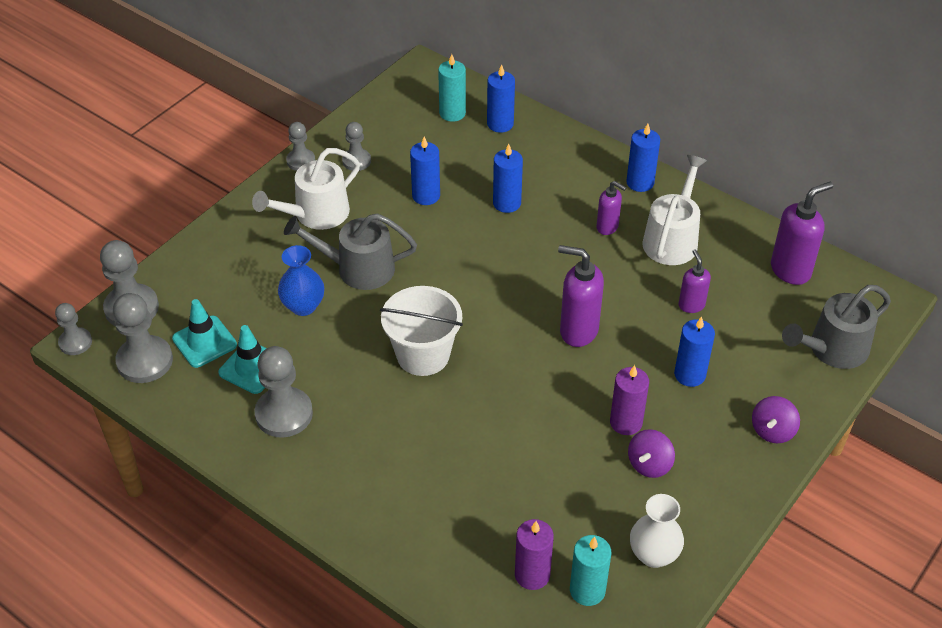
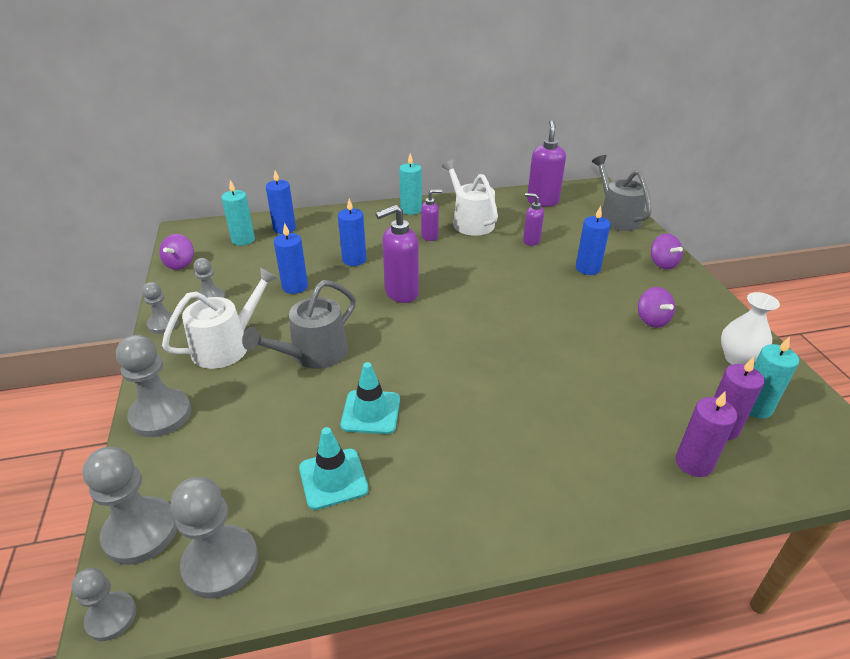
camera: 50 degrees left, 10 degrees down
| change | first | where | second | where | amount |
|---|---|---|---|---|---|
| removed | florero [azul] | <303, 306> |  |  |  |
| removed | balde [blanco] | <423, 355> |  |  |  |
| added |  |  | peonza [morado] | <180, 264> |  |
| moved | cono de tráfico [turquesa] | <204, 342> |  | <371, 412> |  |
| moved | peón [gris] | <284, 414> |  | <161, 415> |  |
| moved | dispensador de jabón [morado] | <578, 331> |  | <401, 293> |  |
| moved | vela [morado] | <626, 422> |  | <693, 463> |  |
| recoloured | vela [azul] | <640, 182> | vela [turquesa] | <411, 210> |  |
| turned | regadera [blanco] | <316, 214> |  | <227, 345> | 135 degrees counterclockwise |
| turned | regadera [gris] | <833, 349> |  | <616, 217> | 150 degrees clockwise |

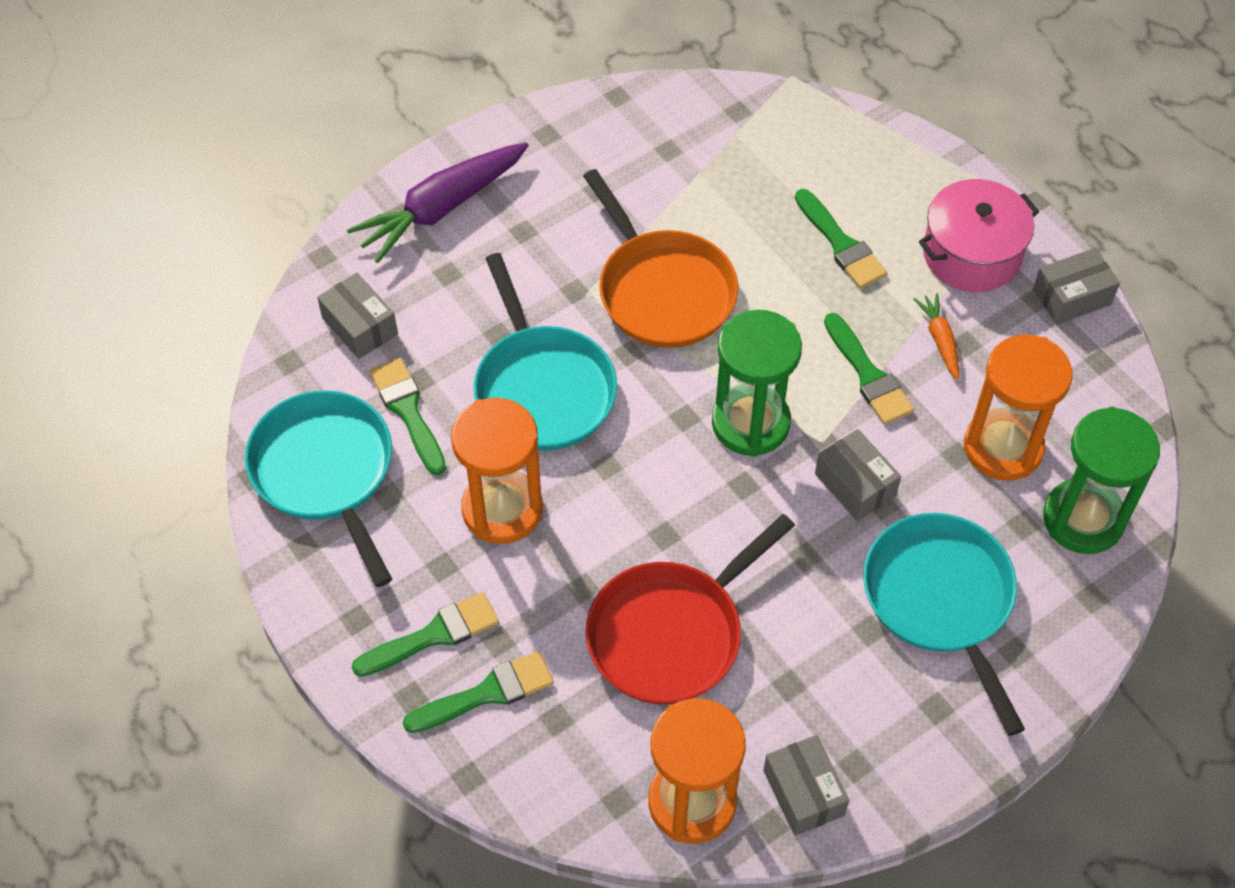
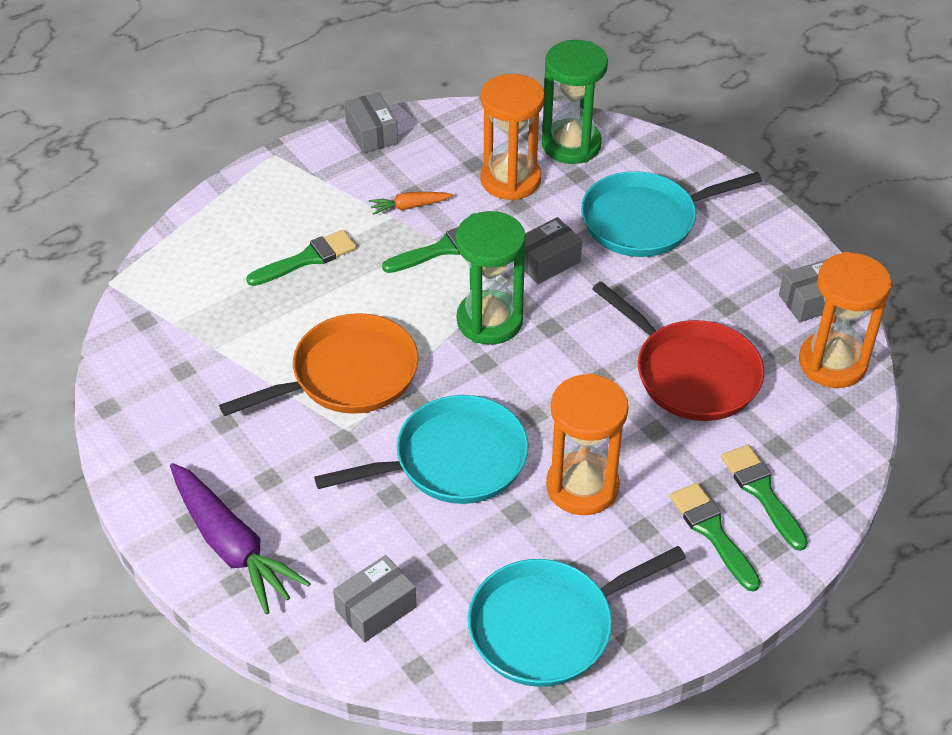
camera: 90 degrees left, 10 degrees down
| change | first | where | second | where | amount |
|---|---|---|---|---|---|
| removed | pincel [verde] | <408, 411> |  |  |  |
| removed | olla [rosa] | <971, 254> |  |  |  |

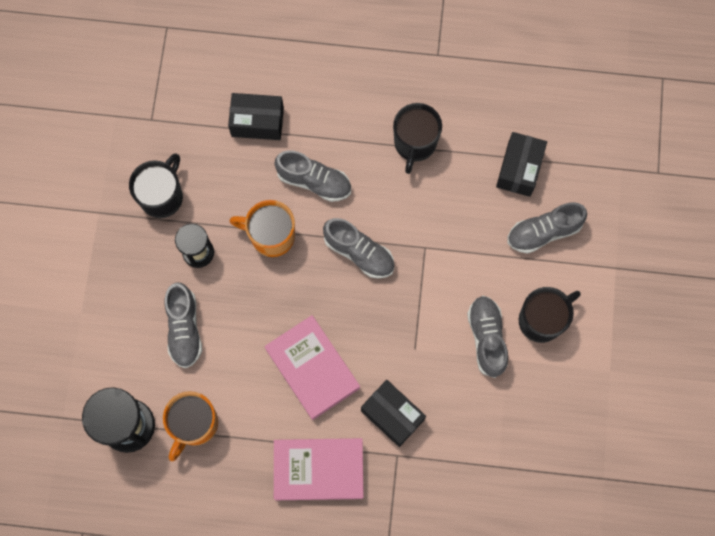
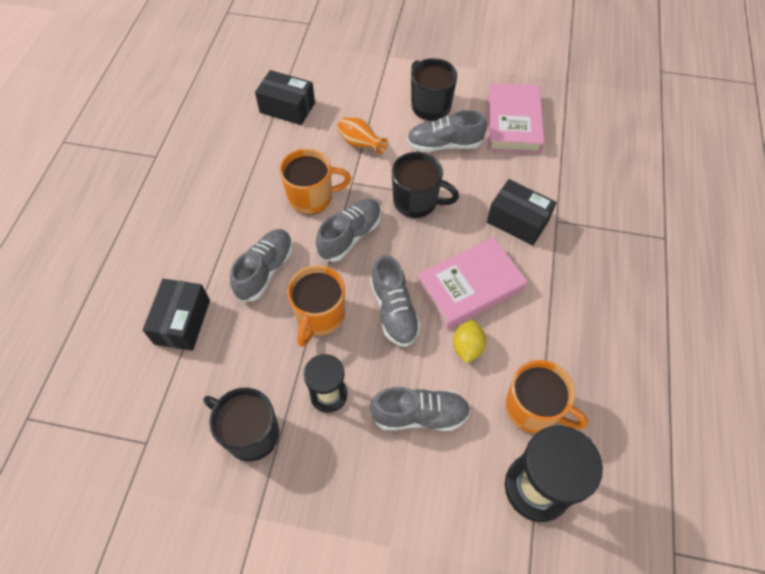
camera: 85 degrees left, 15 degrees down
| change | first | where | second | where | amount |
|---|---|---|---|---|---|
| added |  |  | taza [naranja] | <312, 197> |  |
| added |  |  | florero [naranja] | <360, 144> |  |
| added |  |  | limón [amarillo] | <467, 347> |  |
| moved | libro [rosa] | <318, 469> |  | <513, 122> |  |
| moved | taza [negro] | <415, 144> |  | <416, 202> |  |
| moved | zapato [gris] | <543, 232> |  | <394, 311> |  |
| turned | caja [negro] | <392, 415> |  | <517, 221> | 75 degrees clockwise |

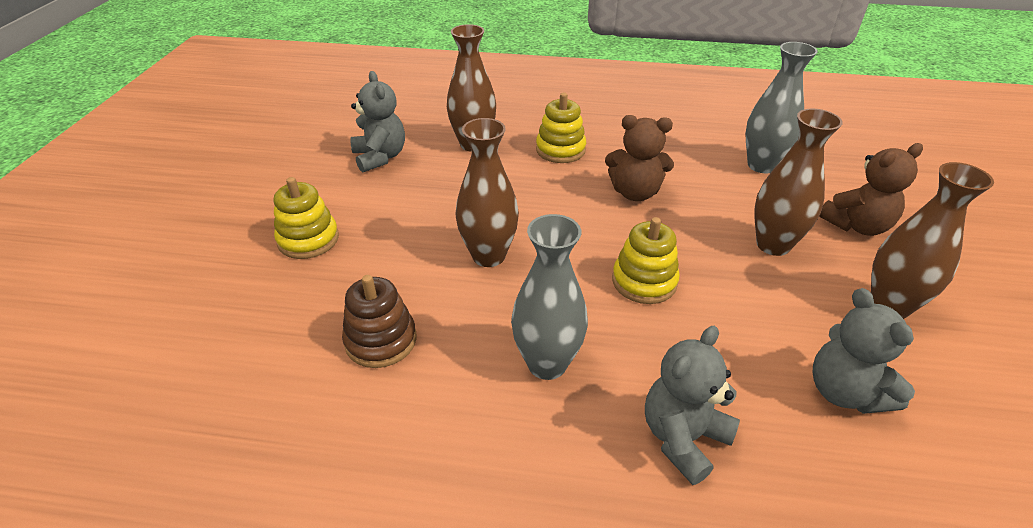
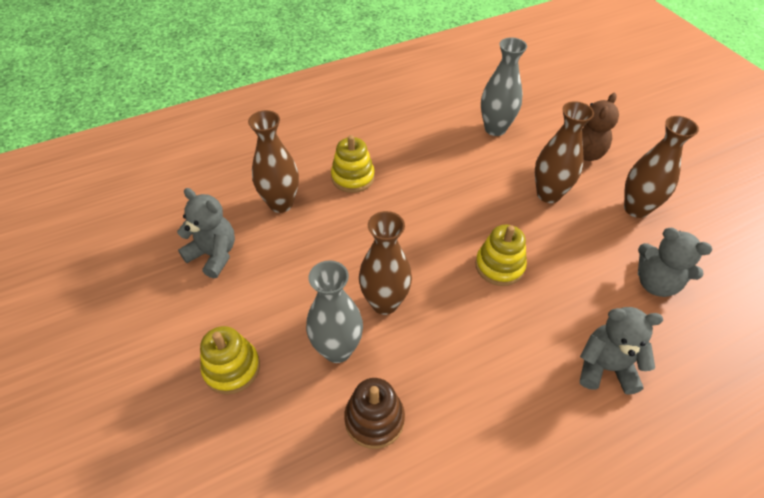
camera: 35 degrees left, 10 degrees up
| change | first | where | second | where | amount |
|---|---|---|---|---|---|
| removed | osito [marrón] | <635, 193> |  |  |  |
| moved | florero [gris] | <547, 364> |  | <337, 349> |  |
| turned | osito [gris] | <683, 438> |  | <605, 367> | 90 degrees clockwise |

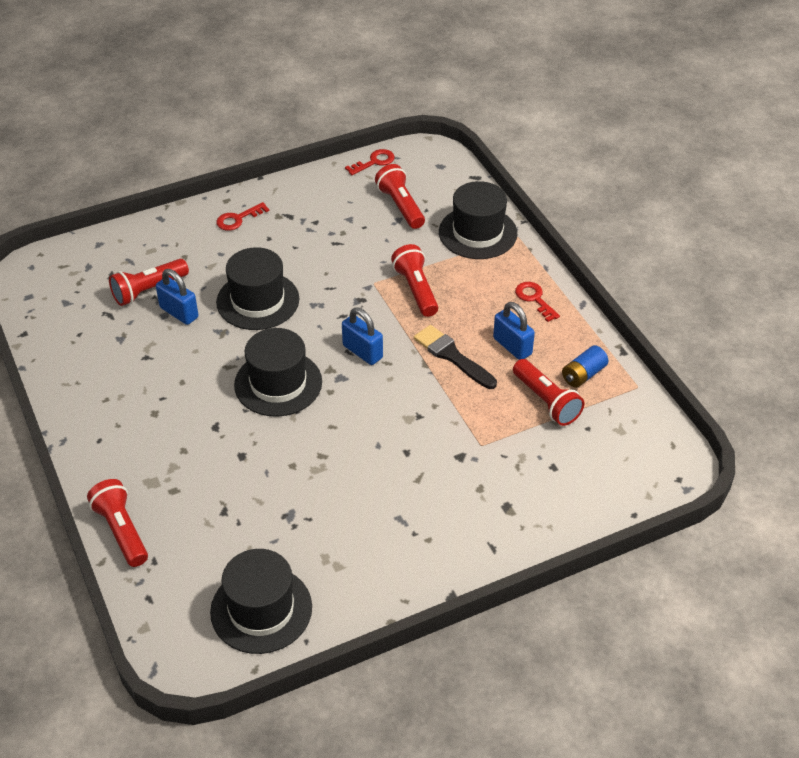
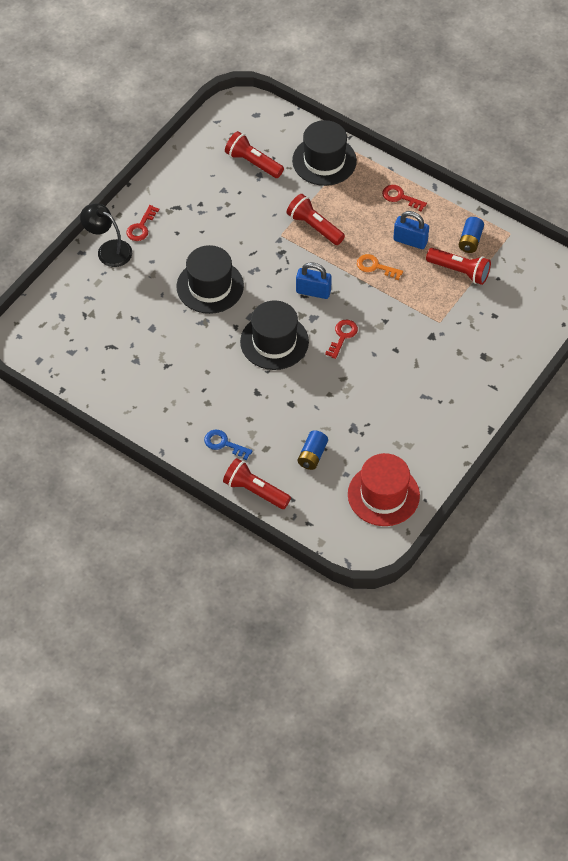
camera: 30 degrees left, 10 degrees up
| change | first | where | second | where | amount |
|---|---|---|---|---|---|
| removed | lámpara de mano [rojo] | <148, 290> |  |  |  |
| removed | candado [azul] | <179, 312> |  |  |  |
| added |  |  | lámpara [negro] | <108, 250> |  |
| added |  |  | llave [azul] | <224, 444> |  |
| added |  |  | pila [azul] | <312, 455> |  |
| moved | llave [rojo] | <374, 162> |  | <342, 336> |  |
| replaced | pincel [negro] | <452, 356> | llave [naranja] | <375, 267> |  |
| recoloured | sombrero [negro] | <261, 609> | sombrero [rojo] | <383, 495> |  |

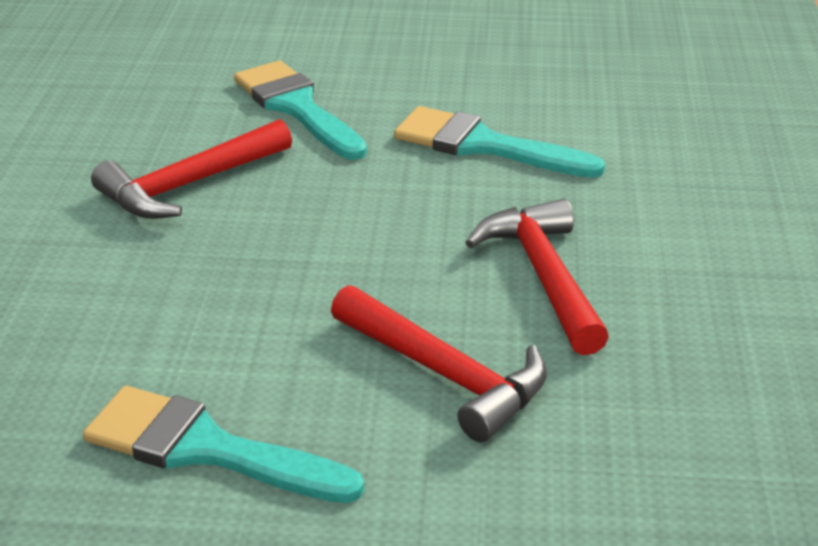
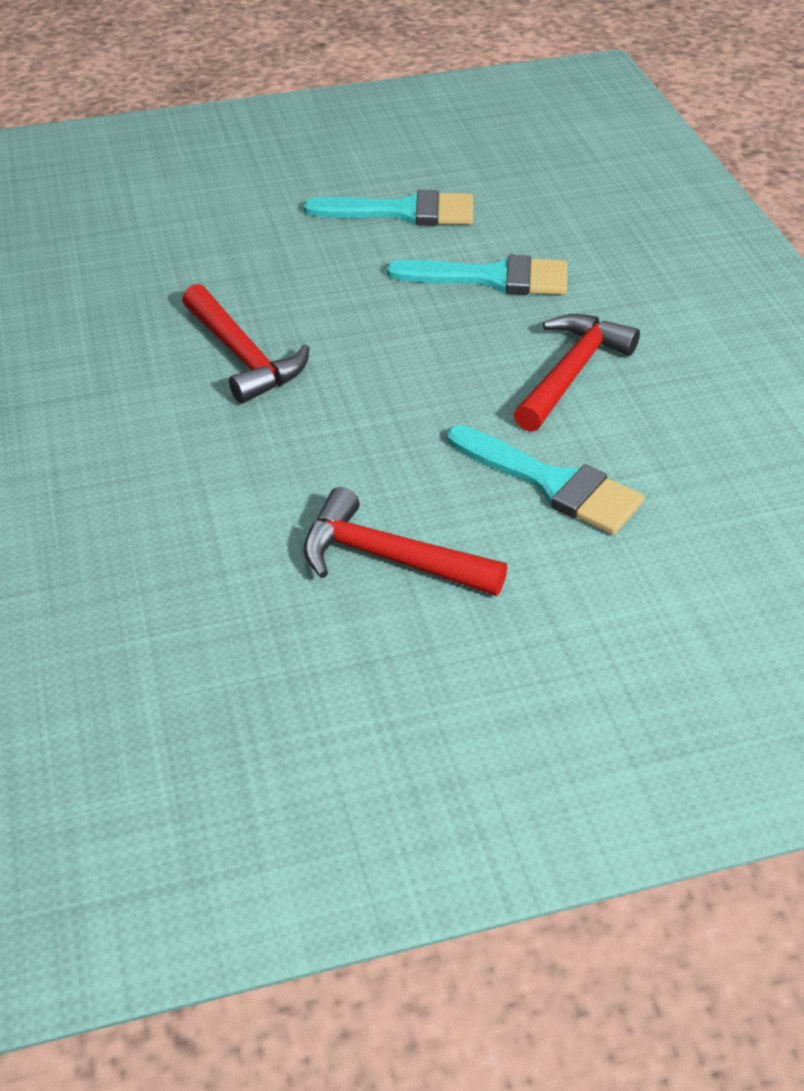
camera: 160 degrees right, 10 degrees up
| change | first | where | second | where | amount |
|---|---|---|---|---|---|
| moved | martillo [rojo] | <444, 374> |  | <390, 558> |  |
| moved | pincel [turquesa] | <484, 145> |  | <492, 278> |  |

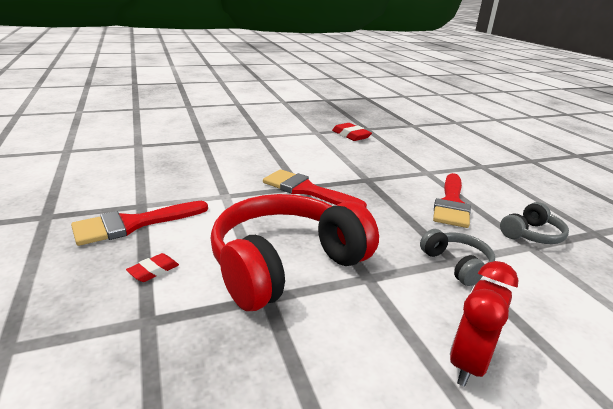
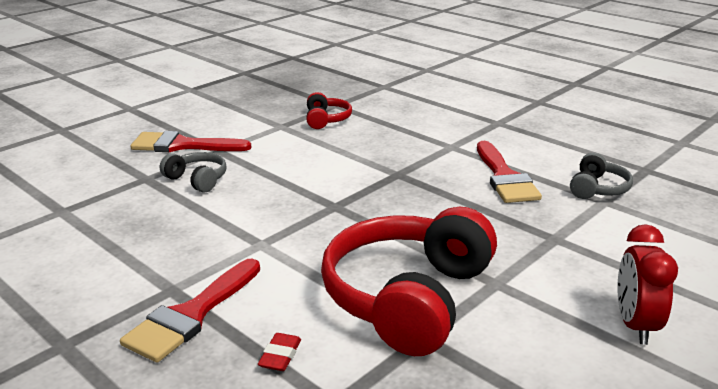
camera: 25 degrees left, 0 degrees up
| change | first | where | second | where | amount |
|---|---|---|---|---|---|
| moved | pincel [rojo] | <306, 190> |  | <182, 145> |  |
| moved | auriculares [gris] | <456, 264> |  | <197, 180> |  |
| replaced | goma de borrar [rojo] | <351, 135> | auriculares [rojo] | <326, 120> |  |

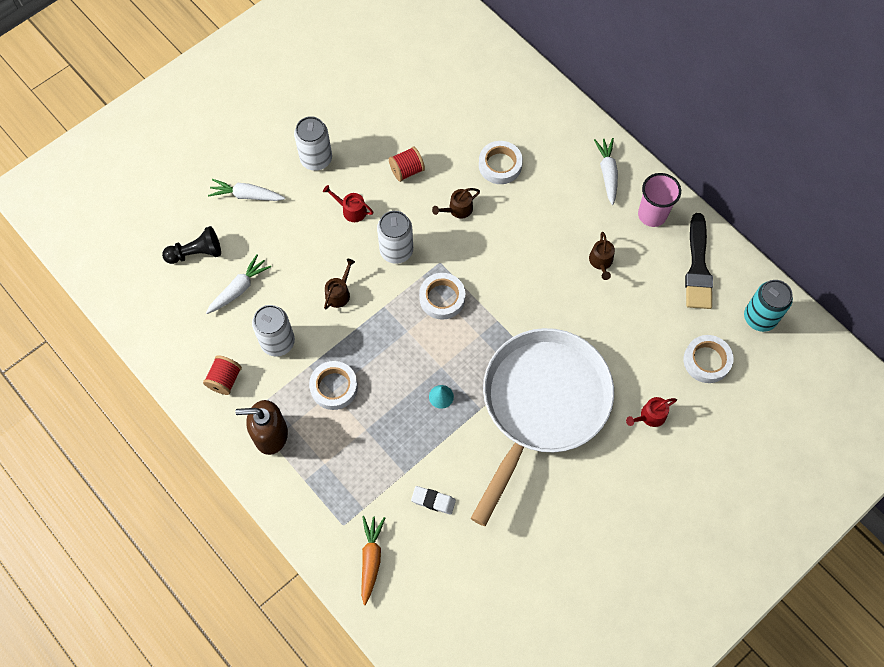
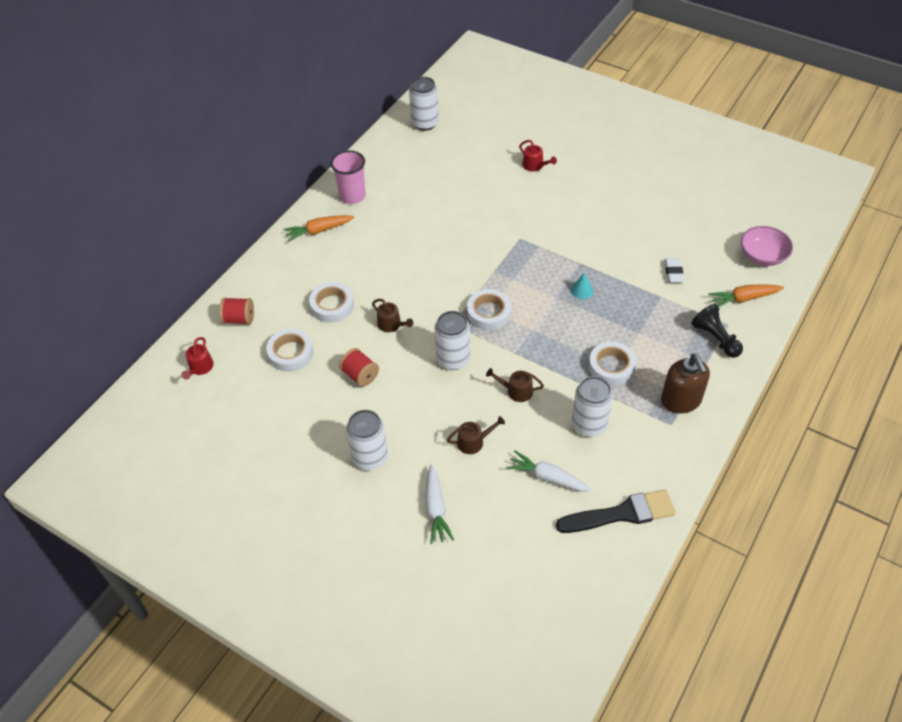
camera: 105 degrees left, 15 degrees down
| change | first | where | second | where | amount |
|---|---|---|---|---|---|
| removed | sartén [blanco] | <542, 404> |  |  |  |
| added |  |  | cuenco [rosa] | <762, 256> |  |
| moved | peón [negro] | <196, 253> |  | <715, 338> |  |
| moved | carrete [rojo] | <225, 380> |  | <239, 319> |  |
| moved | regadera [rojo] | <351, 210> |  | <200, 368> |  |
| moved | regadera [marrón] | <601, 261> |  | <473, 442> |  |
| moved | cinta adhesiva [blanco] | <706, 361> |  | <290, 353> |  |
| moved | pincel [negro] | <698, 267> |  | <621, 514> |  |
| recoloured | zanahoria [blanco] | <607, 173> | zanahoria [naranja] | <318, 231> |  |
| recoloured | lata [turquesa] | <759, 317> | lata [blanco] | <425, 123> |  |

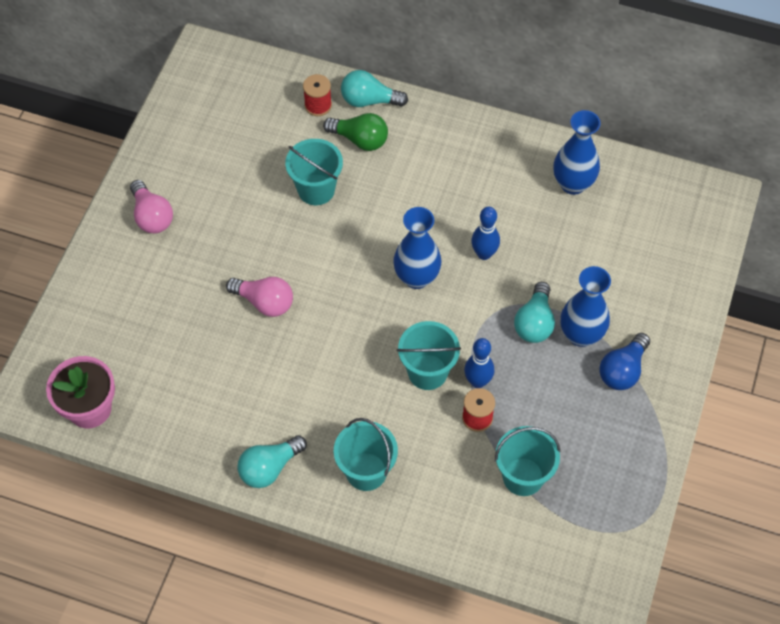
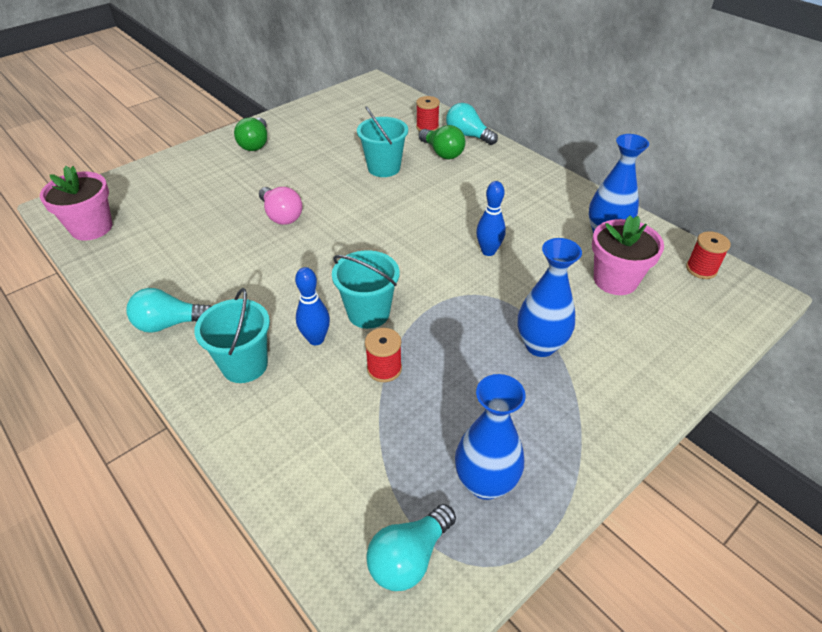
camera: 30 degrees right, 15 degrees down
| change | first | where | second | where | amount |
|---|---|---|---|---|---|
| removed | balde [turquesa] | <523, 476> |  |  |  |
| removed | bombilla [azul] | <622, 370> |  |  |  |
| added |  |  | maceta [rosa] | <615, 280> |  |
| added |  |  | carrete [rojo] | <701, 269> |  |
| moved | florero [azul] | <416, 277> |  | <485, 483> |  |
| moved | bolo [azul] | <477, 381> |  | <316, 339> |  |
| moved | bombilla [turquesa] | <534, 322> |  | <409, 557> |  |
| recoloured | bombilla [rosa] | <152, 216> | bombilla [verde] | <255, 144> |  |

